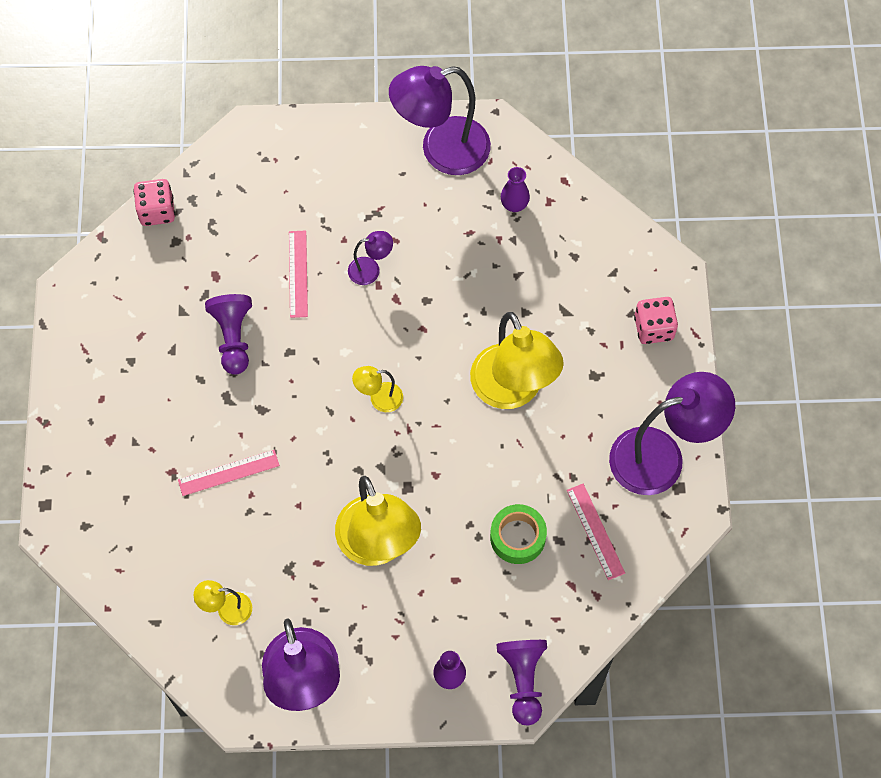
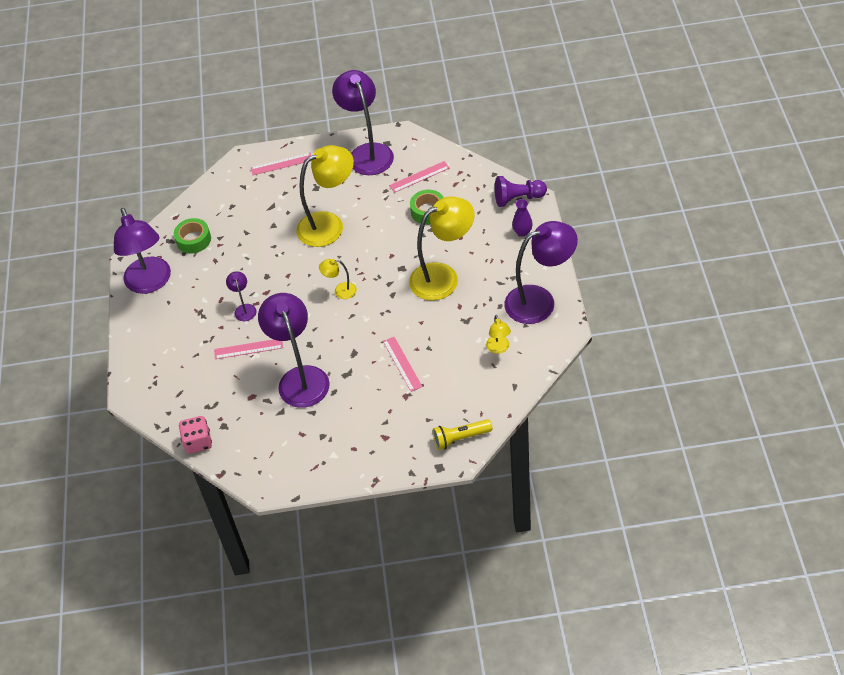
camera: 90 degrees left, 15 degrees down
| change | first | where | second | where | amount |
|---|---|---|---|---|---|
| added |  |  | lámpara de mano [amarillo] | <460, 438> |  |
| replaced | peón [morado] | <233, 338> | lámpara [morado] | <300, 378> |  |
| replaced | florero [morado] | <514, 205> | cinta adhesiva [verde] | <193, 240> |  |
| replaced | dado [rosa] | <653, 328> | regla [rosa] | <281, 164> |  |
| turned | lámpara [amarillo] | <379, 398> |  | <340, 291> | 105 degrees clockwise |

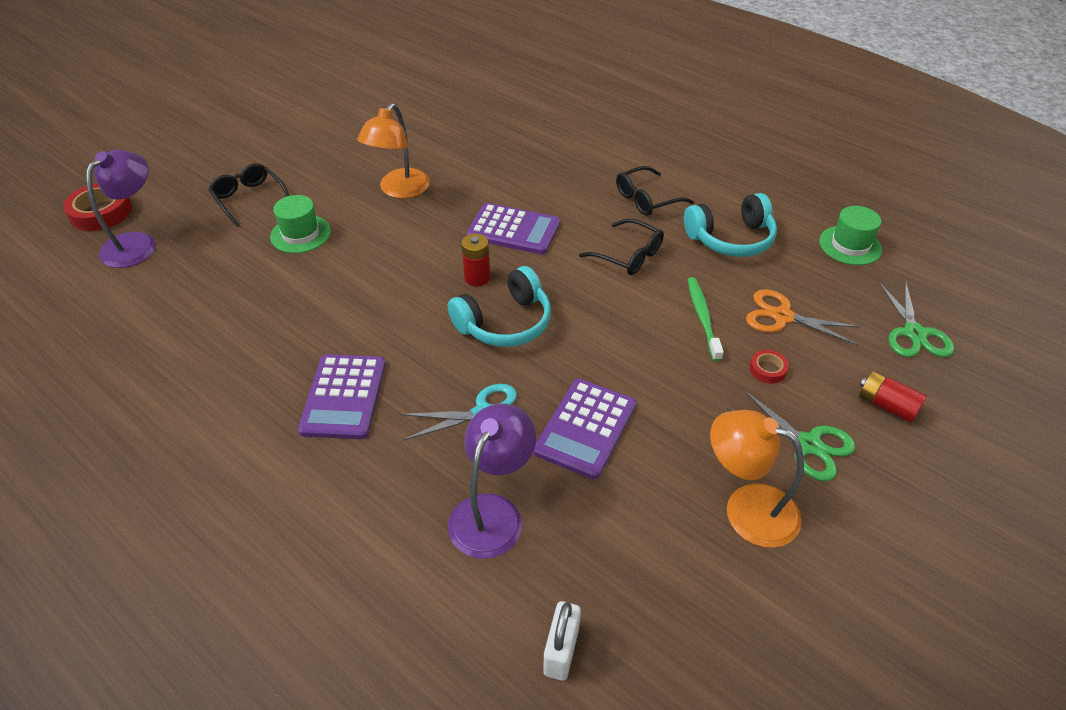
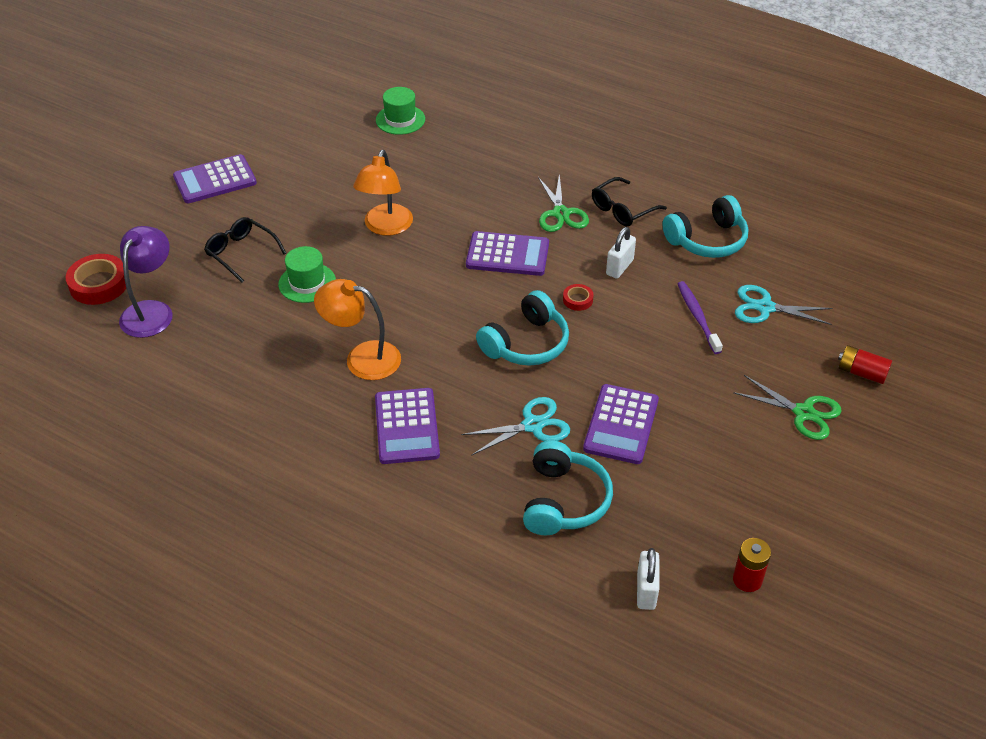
camera: 10 degrees left, 0 degrees up
| change | first | where | second | where | amount |
|---|---|---|---|---|---|
| added |  |  | calculadora [morado] | <215, 180> |  |
| moved | pila [rojo] | <477, 278> |  | <747, 579> |  |
| moved | lámpara [naranja] | <746, 509> |  | <362, 358> |  |
| moved | cinta adhesiva [rojo] | <767, 369> |  | <577, 300> |  |
| moved | sombrero [verde] | <850, 245> |  | <400, 120> |  |
| moved | tijeras [verde] | <914, 333> |  | <561, 213> |  |
| replaced | lámpara [morado] | <492, 512> | auriculares [turquesa] | <564, 501> |  |
| replaced | gafas [negro] | <628, 255> | candado [blanco] | <619, 267> |  |
| recoloured | cepillo de dientes [verde] | <703, 318> | cepillo de dientes [morado] | <697, 317> |  |
| recoloured | tijeras [naranja] | <782, 316> | tijeras [turquesa] | <765, 307> |  |

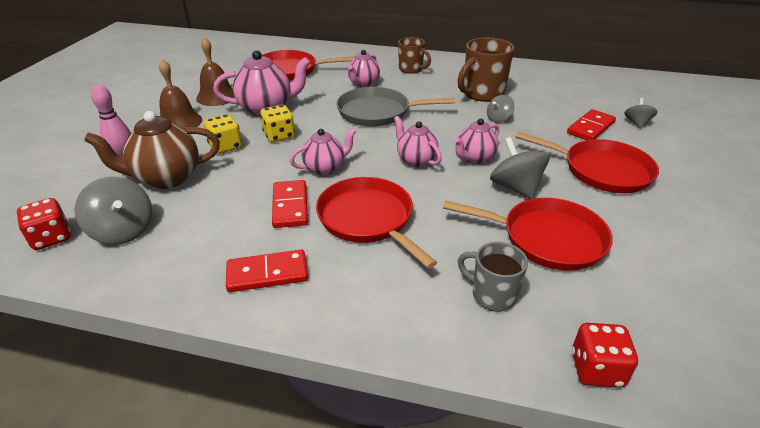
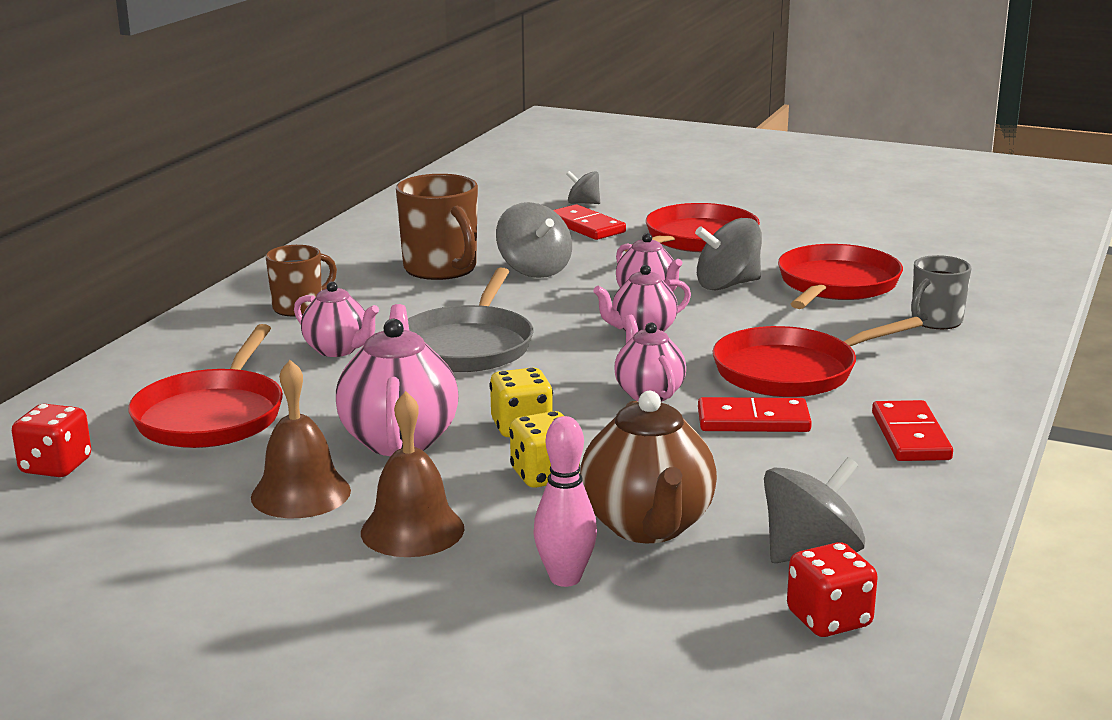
camera: 80 degrees left, 15 degrees down
| change | first | where | second | where | amount |
|---|---|---|---|---|---|
| moved | dado [rojo] | <596, 369> |  | <56, 466> |  |
| resized | peonza [gris] | <498, 119> |  | <534, 270> | x1.71 |

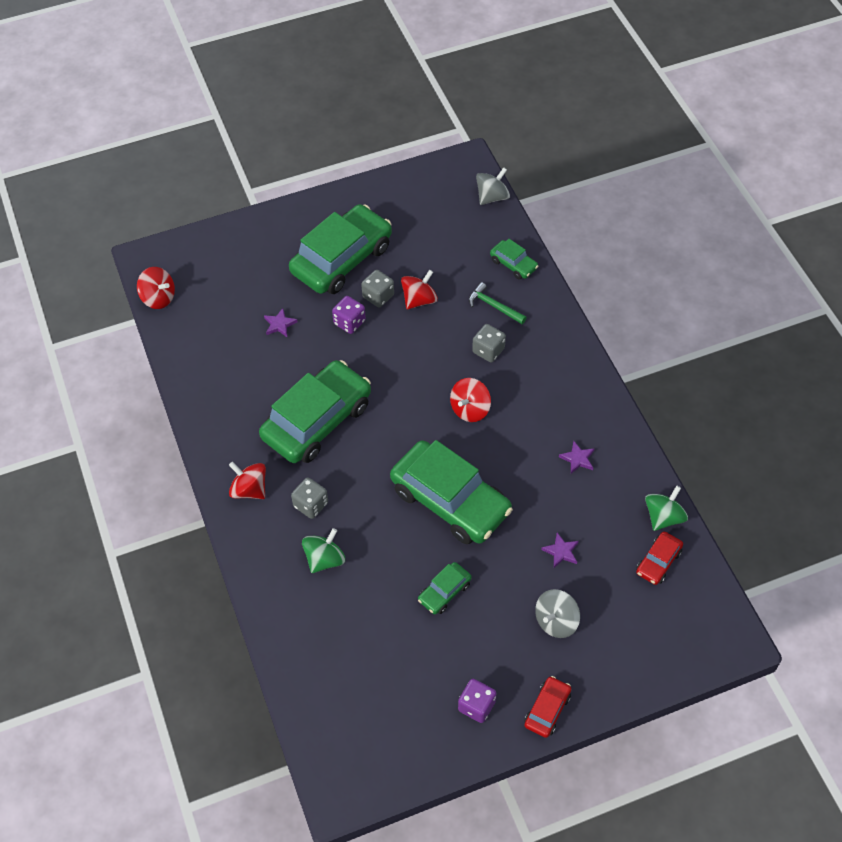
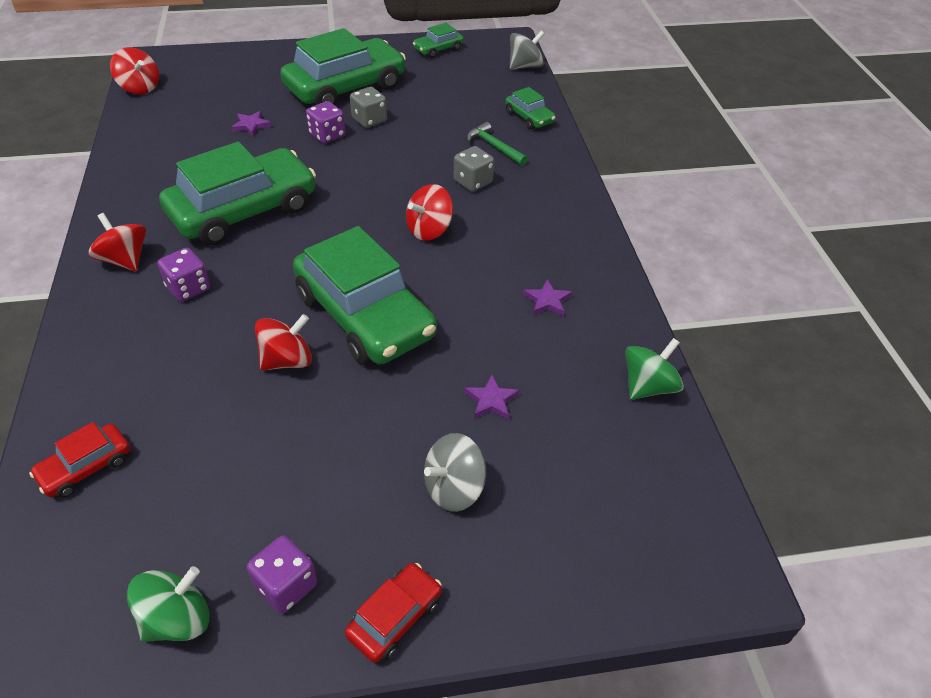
camera: 10 degrees right, 10 degrees down
| change | first | where | second | where | amount |
|---|---|---|---|---|---|
| moved | peonza [verde] | <324, 559> |  | <177, 619> |  |
| moved | peonza [rojo] | <419, 300> |  | <287, 360> |  |
| moved | coche [verde] | <444, 592> |  | <438, 49> |  |
| moved | coche [rojo] | <658, 562> |  | <86, 467> |  |
| recoloured | dado [gris] | <311, 505> | dado [morado] | <188, 288> |  |

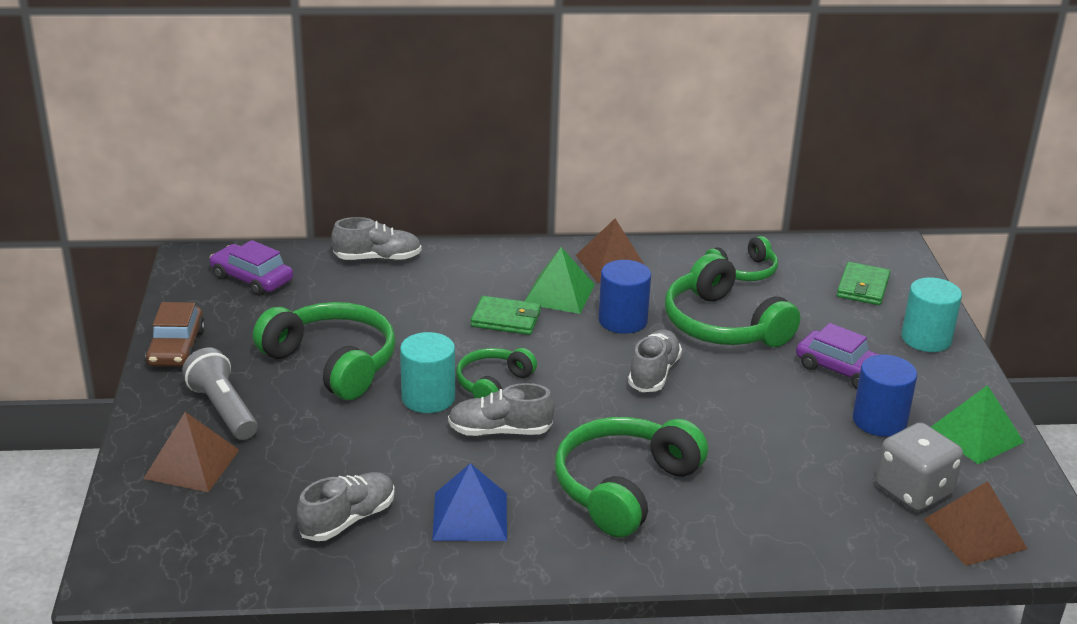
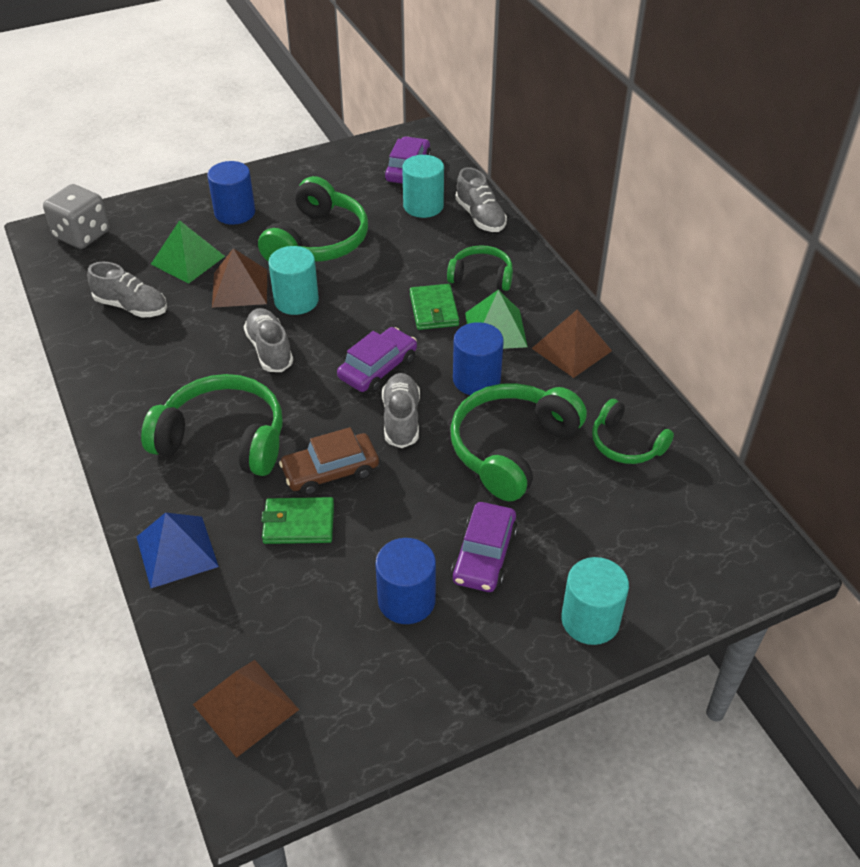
camera: 70 degrees right, 15 degrees up
| change | first | where | second | where | amount |
|---|---|---|---|---|---|
| added |  |  | coche [morado] | <378, 368> |  |
| added |  |  | cilindro [turquesa] | <423, 206> |  |
| moved | pirámide [marrón] | <192, 464> |  | <240, 288> |  |
| moved | coche [marrón] | <176, 348> |  | <330, 471> |  |
| moved | pirámide [azul] | <470, 516> |  | <177, 551> |  |
| moved | auriculares [verde] | <493, 384> |  | <481, 276> |  |
| moved | cartera [verde] | <863, 287> |  | <298, 523> |  |
| moved | dado [gris] | <913, 491> |  | <82, 235> |  |
| moved | pirámide [verde] | <975, 435> |  | <188, 260> |  |
| replaced | lámpara de mano [gris] | <223, 409> | cilindro [azul] | <235, 212> |  |
| turned | zapato [gris] | <654, 373> |  | <401, 419> | 90 degrees counterclockwise |

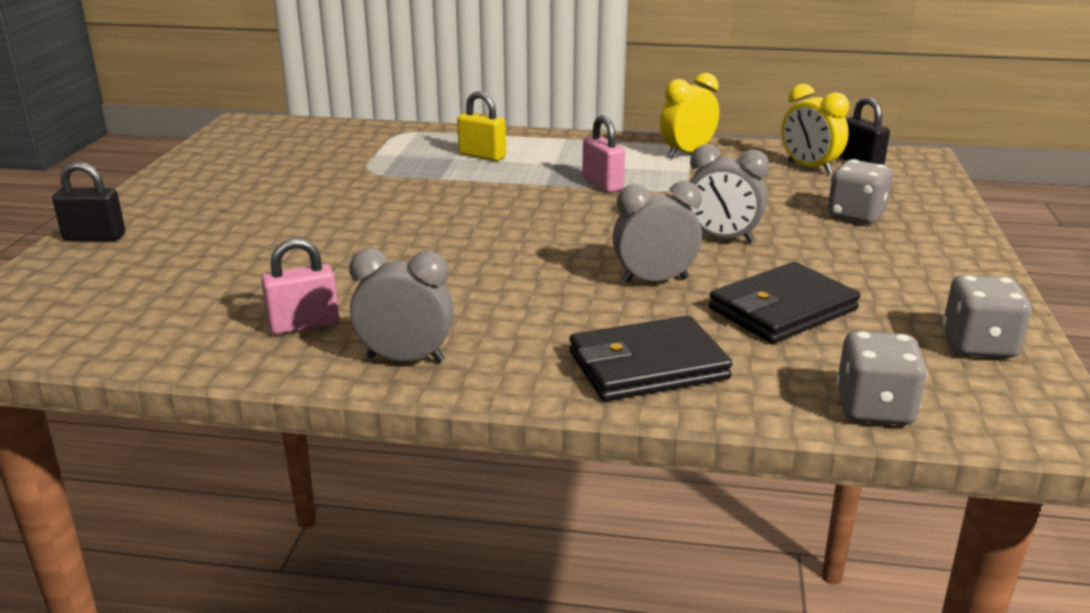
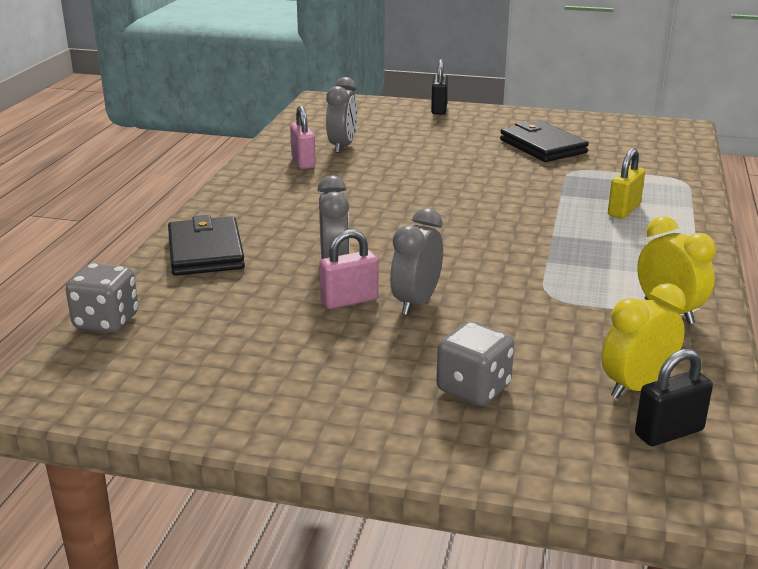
camera: 95 degrees right, 0 degrees up
| change | first | where | second | where | amount |
|---|---|---|---|---|---|
| removed | dado [gris] | <978, 345> |  |  |  |
| moved | despertador [gris] | <405, 359> |  | <342, 146> |  |
| moved | candado [rosa] | <602, 184> |  | <349, 301> |  |
| moved | cartera [negro] | <782, 309> |  | <542, 146> |  |

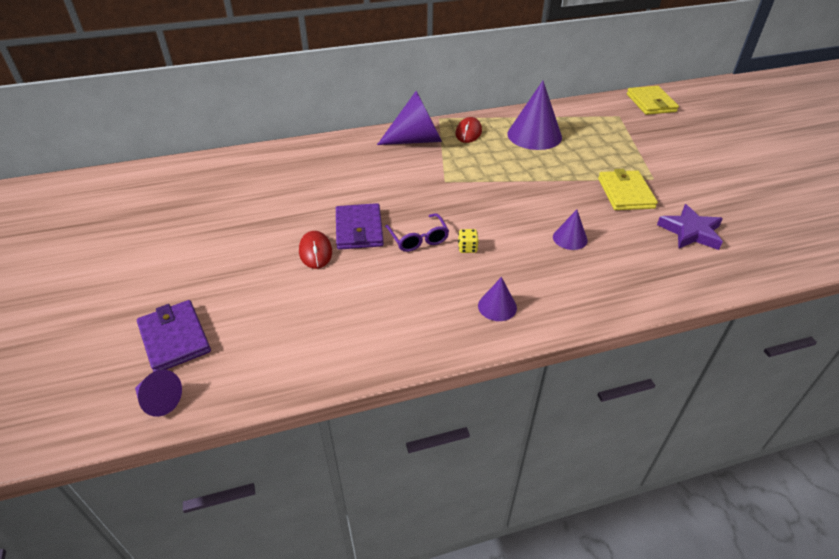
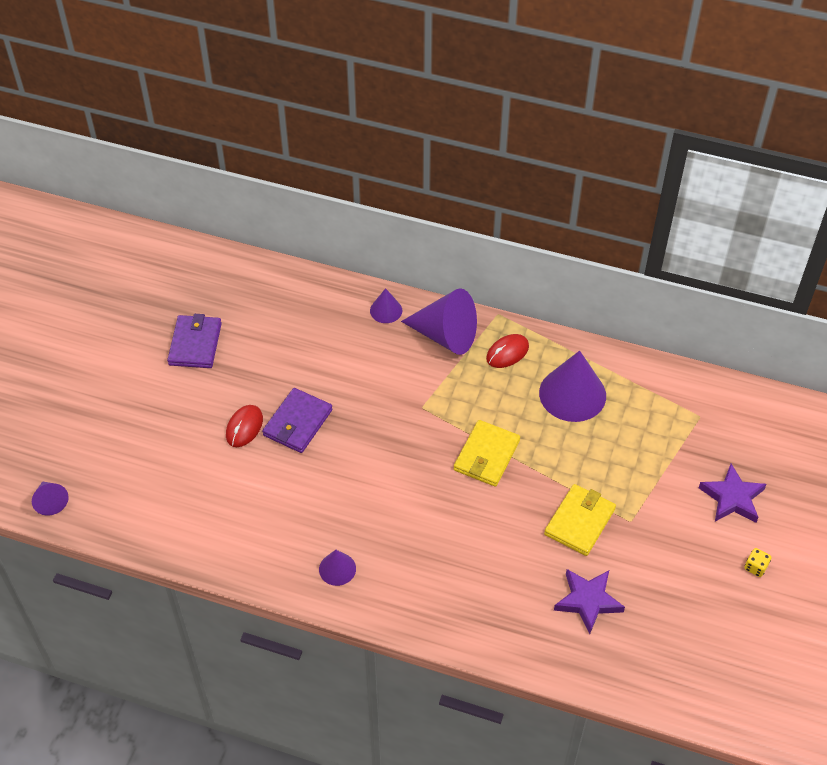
camera: 35 degrees right, 10 degrees up
| change | first | where | second | where | amount |
|---|---|---|---|---|---|
| removed | gafas [morado] | <418, 238> |  |  |  |
| added |  |  | estrella [morado] | <732, 498> |  |
| moved | cartera [morado] | <174, 338> |  | <195, 344> |  |
| moved | dado [amarillo] | <467, 248> |  | <755, 567> |  |
| moved | cono [morado] | <570, 238> |  | <386, 310> |  |
| moved | cartera [amarillo] | <651, 103> |  | <486, 455> |  |

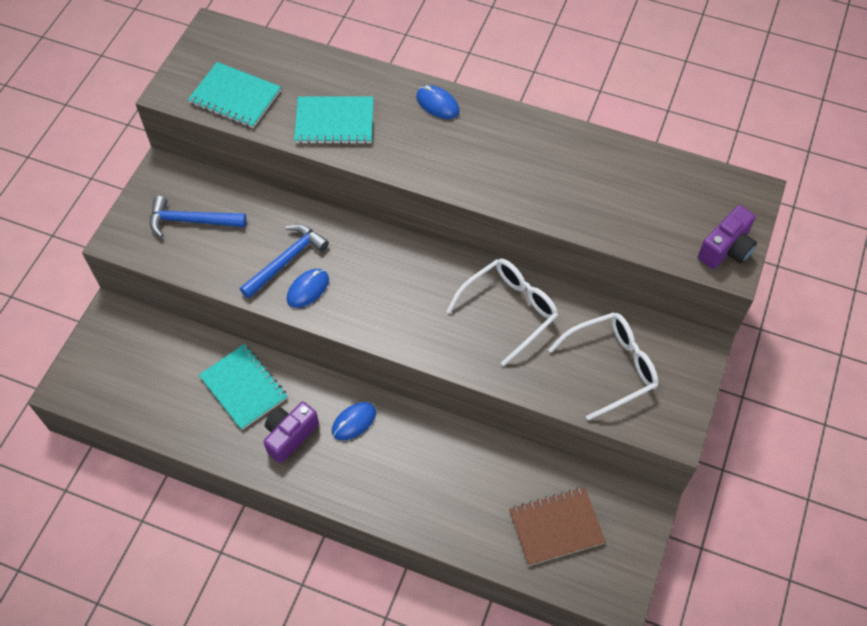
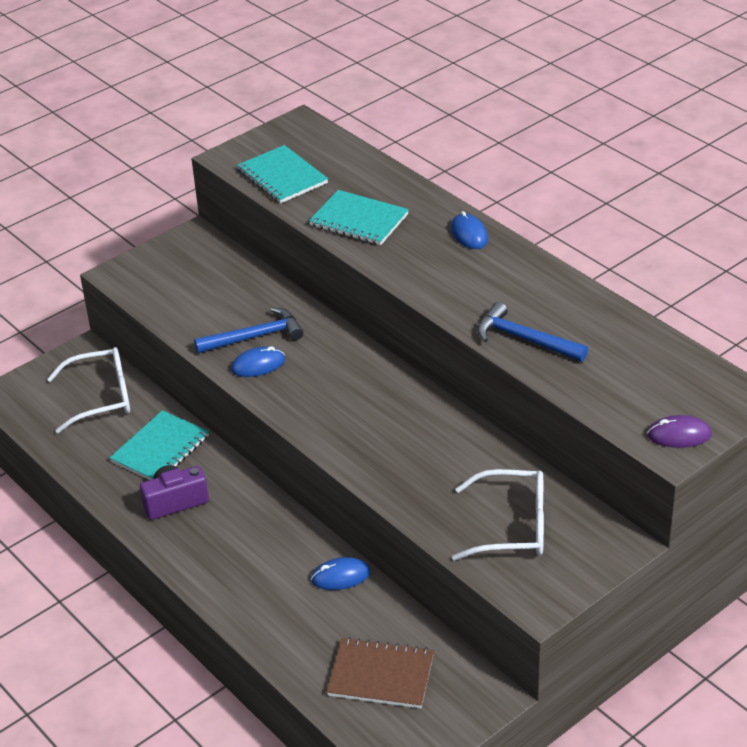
camera: 30 degrees right, 20 degrees down
| change | first | where | second | where | amount |
|---|---|---|---|---|---|
| moved | martillo [azul] | <191, 221> |  | <525, 339> |  |
| moved | ratón [azul] | <354, 422> |  | <340, 576> |  |
| moved | gafas [blanco] | <508, 311> |  | <100, 398> |  |
| replaced | cámara [morado] | <726, 249> | ratón [morado] | <679, 435> |  |
| turned | cuaderno [turquesa] | <243, 388> |  | <160, 449> | 45 degrees clockwise |

